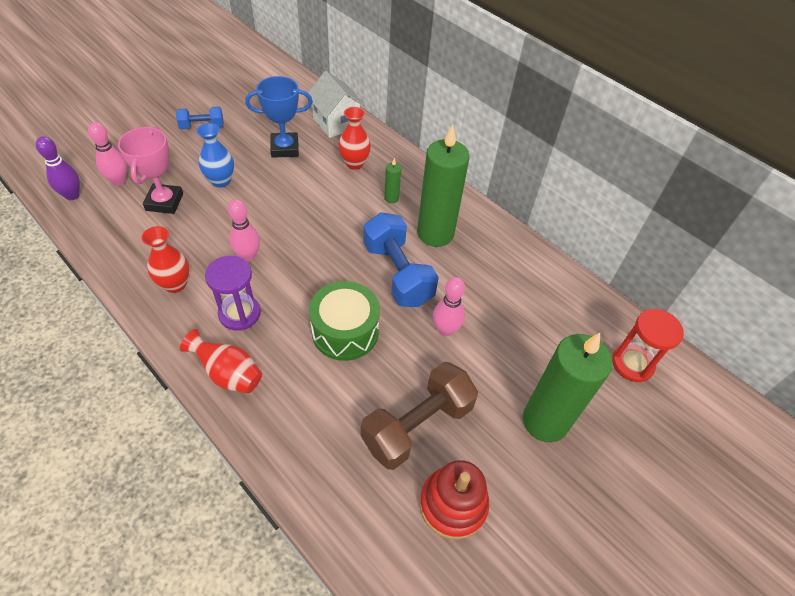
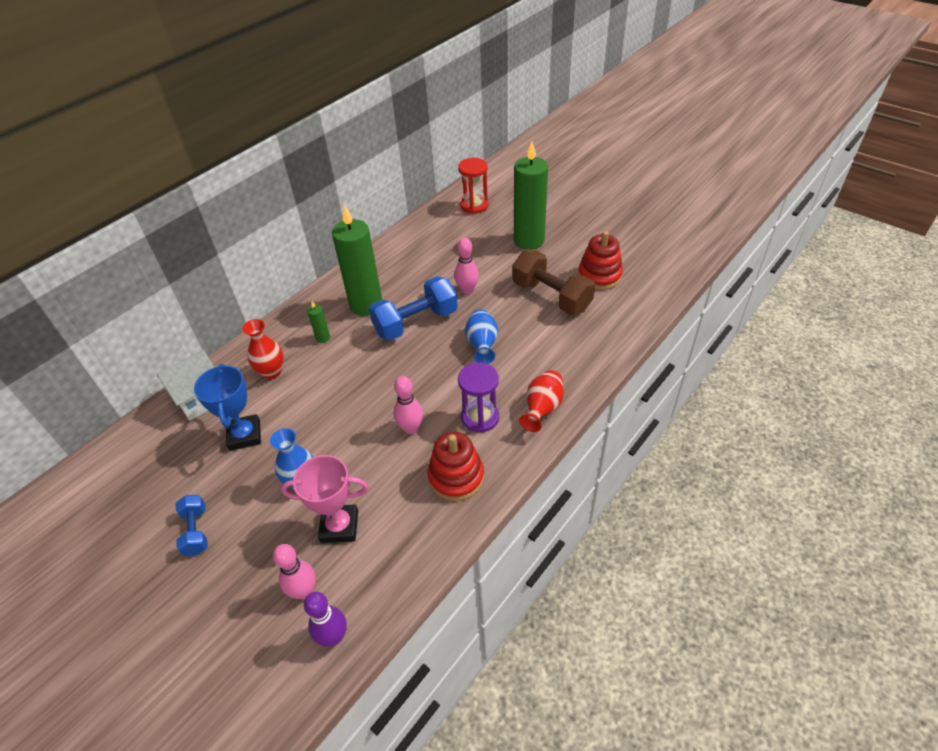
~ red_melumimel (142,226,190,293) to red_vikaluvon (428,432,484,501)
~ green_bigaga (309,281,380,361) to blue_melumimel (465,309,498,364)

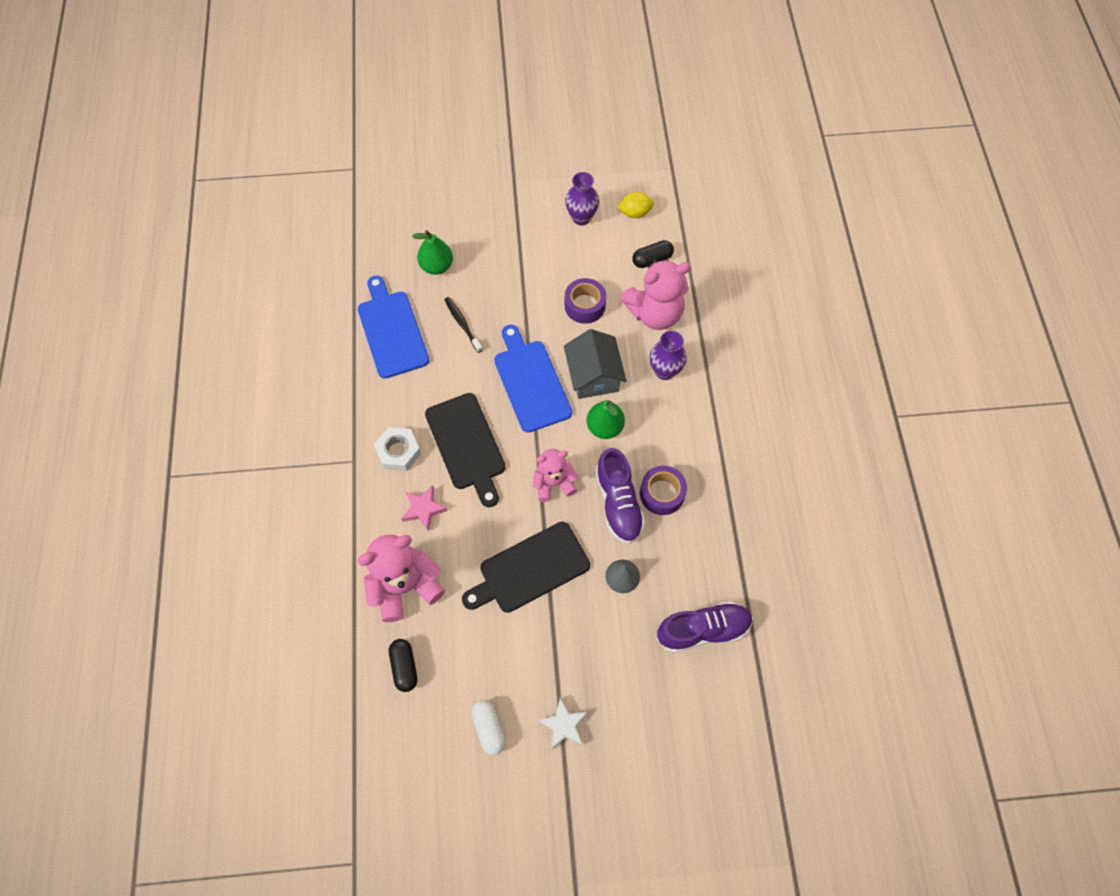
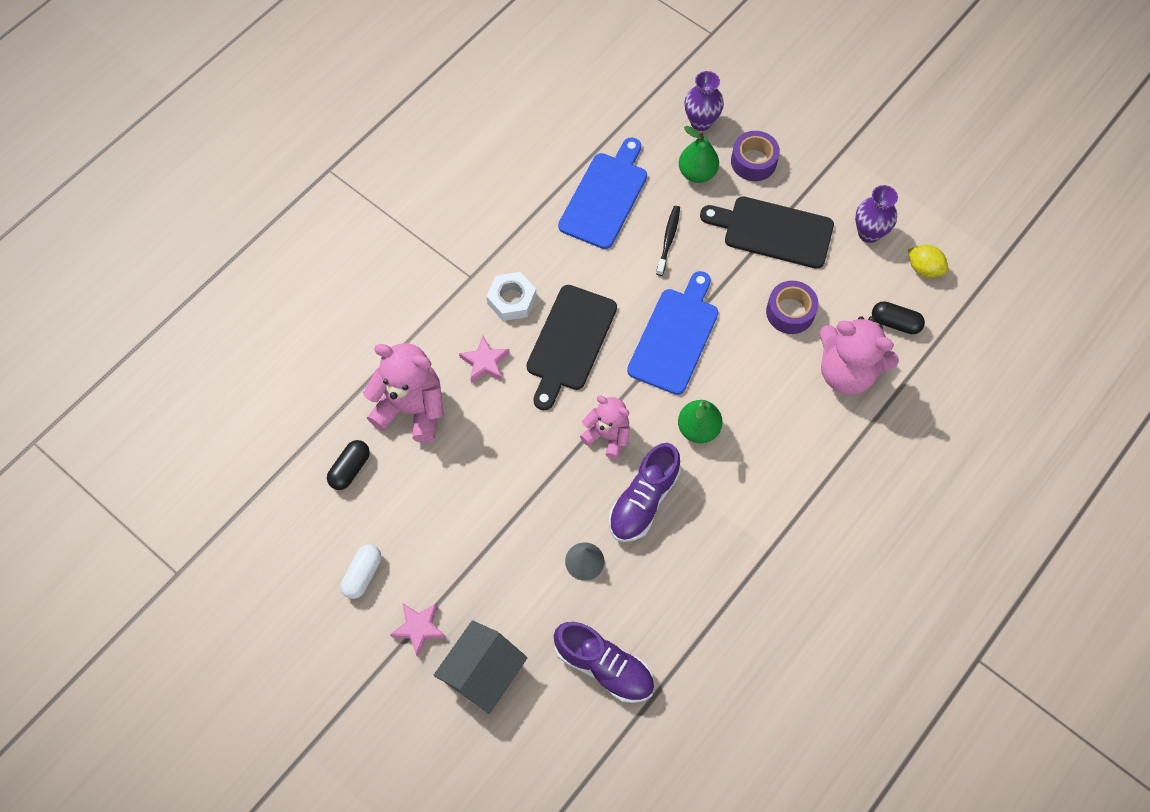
~ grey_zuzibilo (564,329,626,399) to (433,620,528,714)
~ purple_melumimel (650,331,687,380) to (684,71,724,131)
~ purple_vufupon (640,466,687,515) to (731,131,780,181)
~ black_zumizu (462,522,590,613) to (700,196,834,269)
~ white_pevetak (538,698,588,749) to pink_pevetak (390,603,446,657)

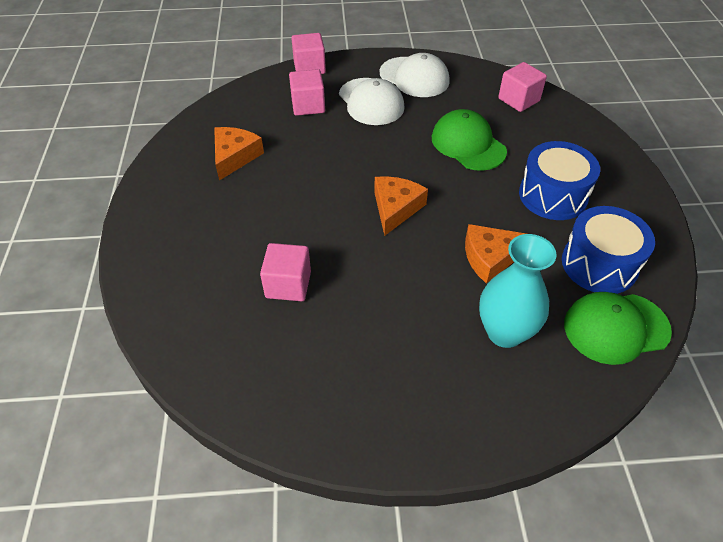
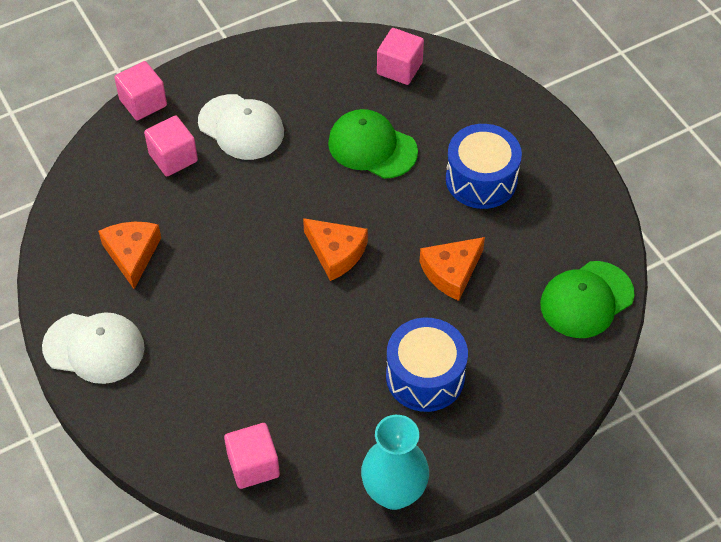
~ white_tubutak (380,53,450,97) to (42,312,145,384)
~ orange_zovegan (374,176,428,236) = (303,218,368,281) 135 degrees clockwise
~ blue_bigaga (562,206,655,294) to (386,318,468,412)
~ turquoise_melumimel (479,234,556,348) to (361,415,429,510)
~ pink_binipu (260,243,311,301) to (224,423,280,489)

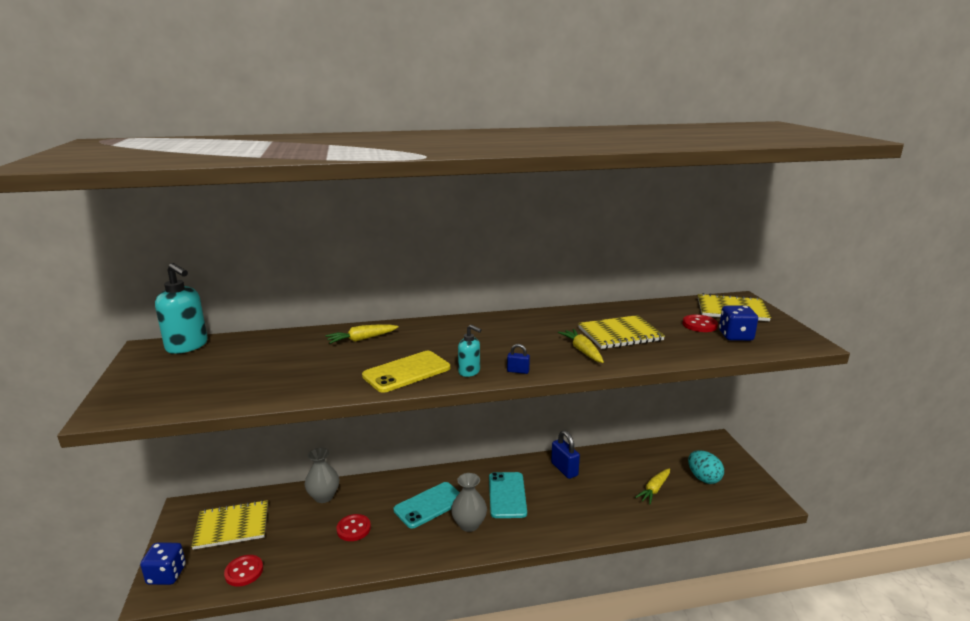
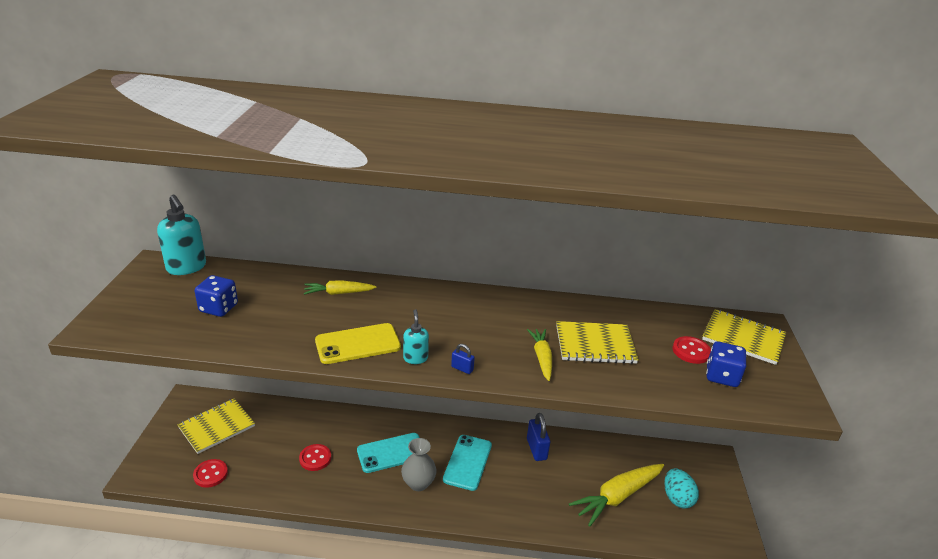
~ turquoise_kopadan (458,324,482,377) = (403,309,429,364) 150 degrees counterclockwise
- grey_melumimel (305,448,339,503)
~ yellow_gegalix (635,468,670,504) = (569,464,664,527) x1.78
~ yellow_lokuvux (191,500,268,550) = (177,398,255,454) 45 degrees counterclockwise
~ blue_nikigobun (140,543,186,585) to (195,275,238,317)

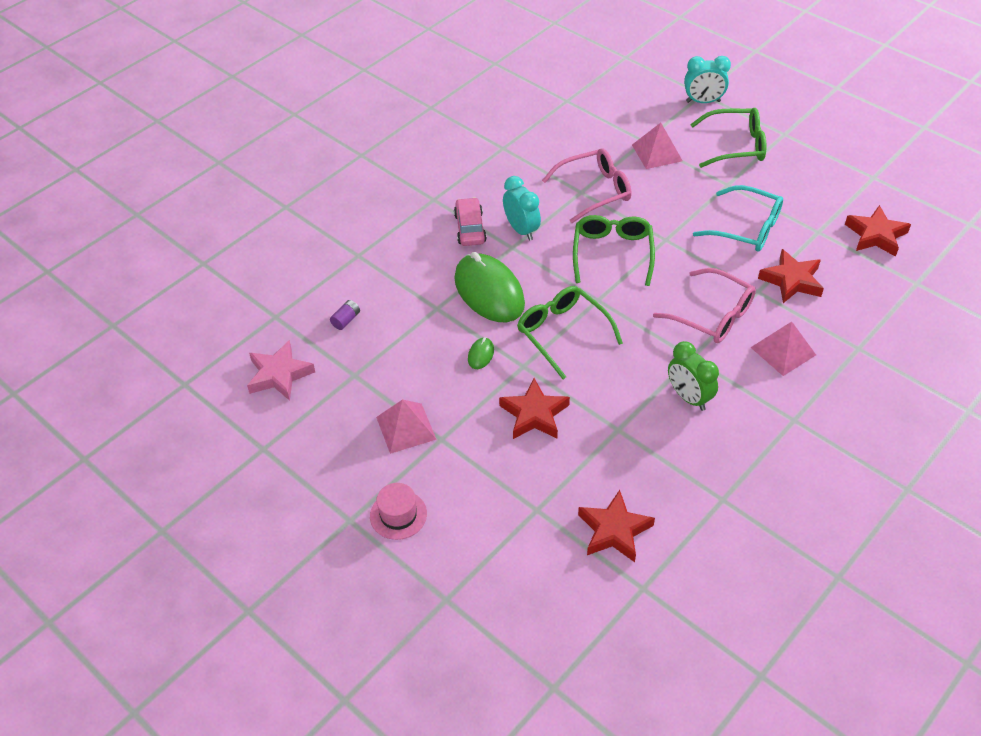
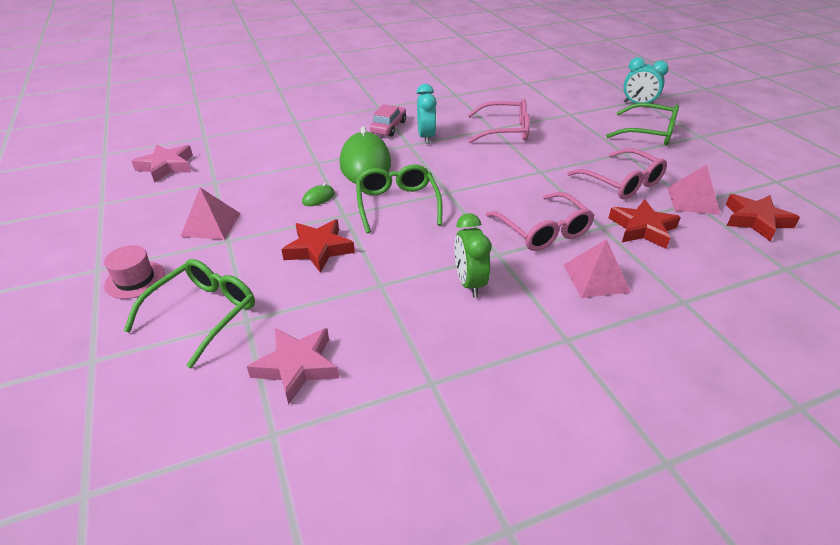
~ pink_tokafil (632,123,683,169) to (668,164,720,215)
~ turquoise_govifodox (693,185,783,252) to pink_govifodox (567,148,667,199)
~ green_govifodox (573,215,655,286) to (124,259,255,368)
- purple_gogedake (330,300,360,330)
~ red_pevetak (578,490,655,562) to pink_pevetak (247,328,339,405)

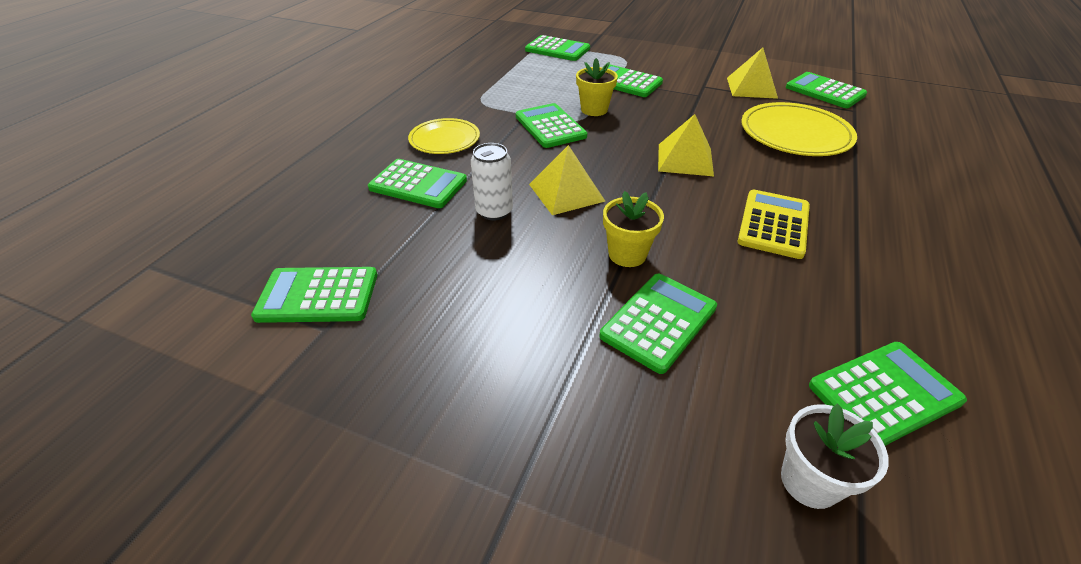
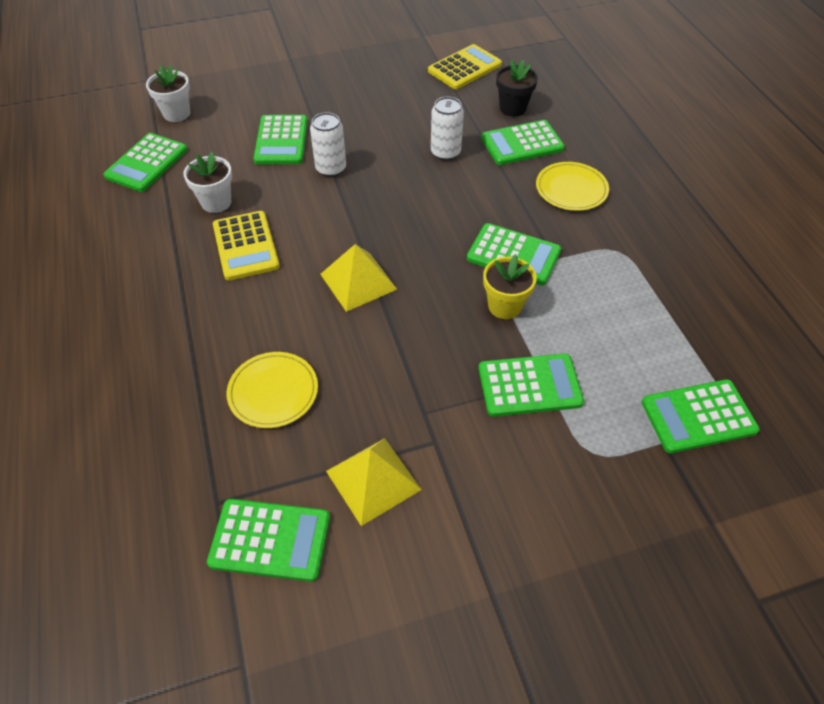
~ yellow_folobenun (741,102,857,156) = (227,352,318,428) x0.64
- yellow_tokafil (529,145,605,215)
~ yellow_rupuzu (603,191,664,267) to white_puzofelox (310,112,346,177)
~ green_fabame (251,267,377,323) to yellow_fabame (428,44,502,89)
+ black_rupuzu (496,60,538,117)
+ white_rupuzu (183,152,232,213)

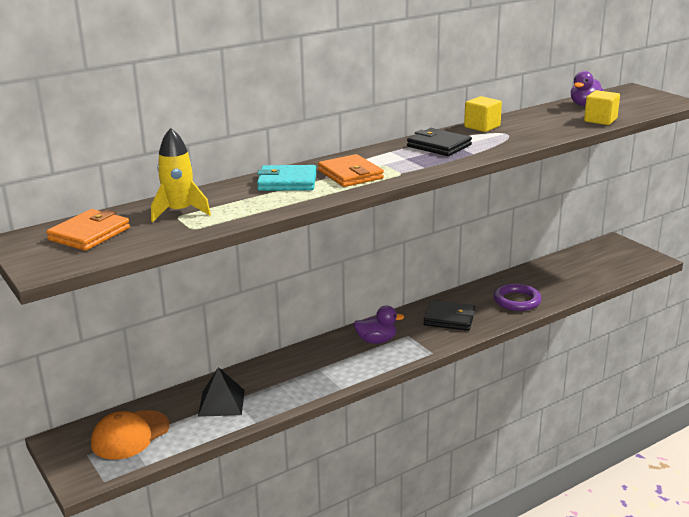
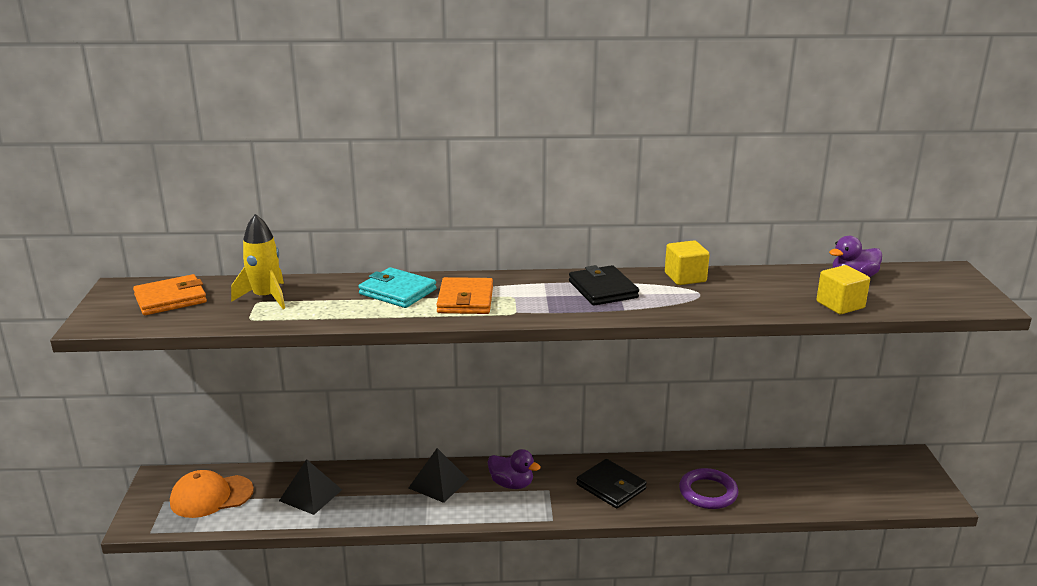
+ black_tokafil (409,448,469,503)

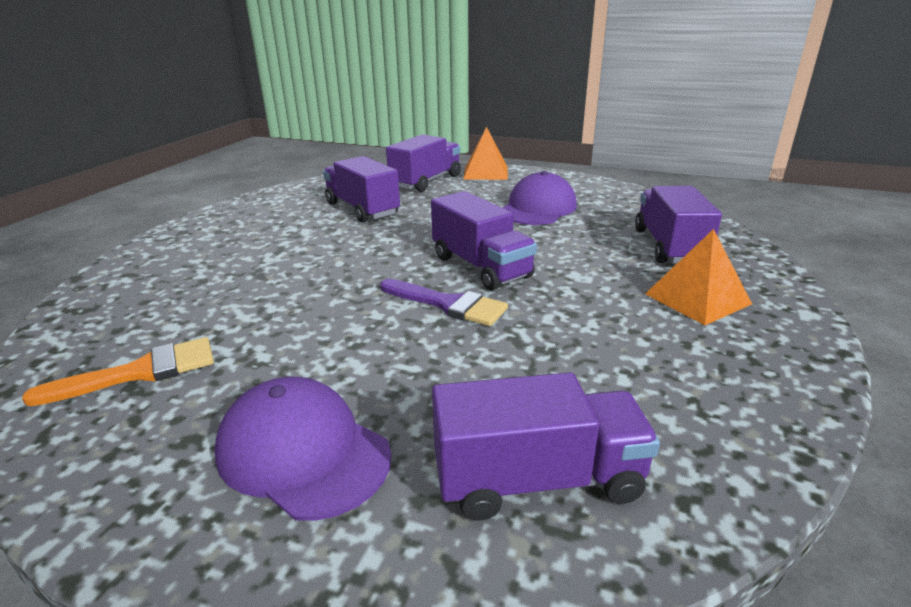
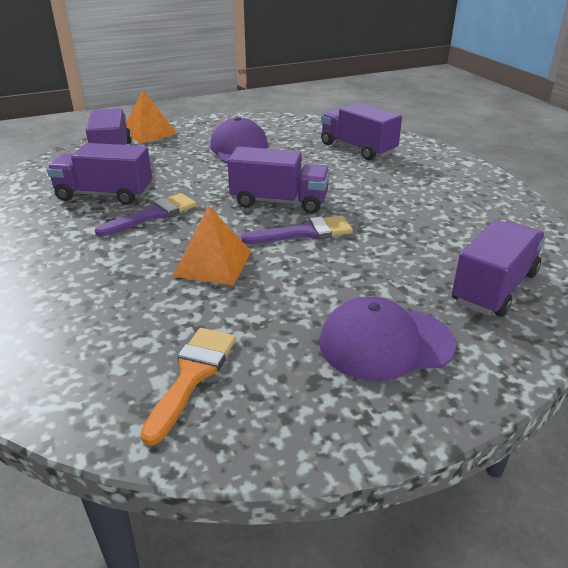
~ orange_tokafil (645,229,752,325) to (172,205,252,285)
+ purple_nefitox (95,193,197,237)

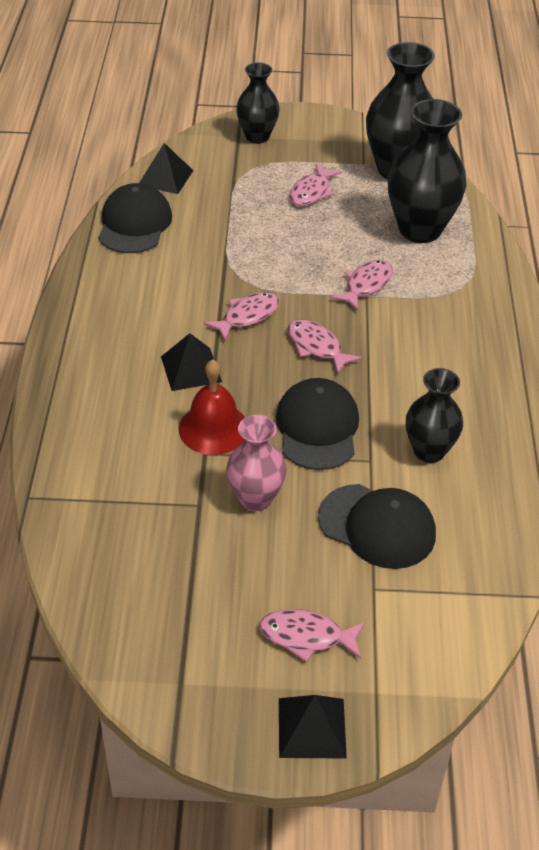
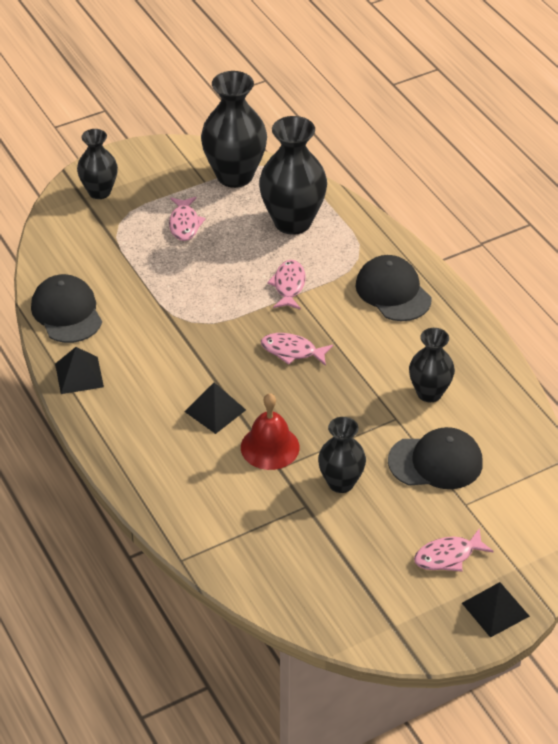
~ black_tokafil (139,143,194,194) to (55,347,104,394)
- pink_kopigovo (204,292,279,341)
~ black_tubutak (276,378,359,470) to (355,255,432,321)
~ pink_melumimel (226,415,287,511) to black_melumimel (318,417,366,493)

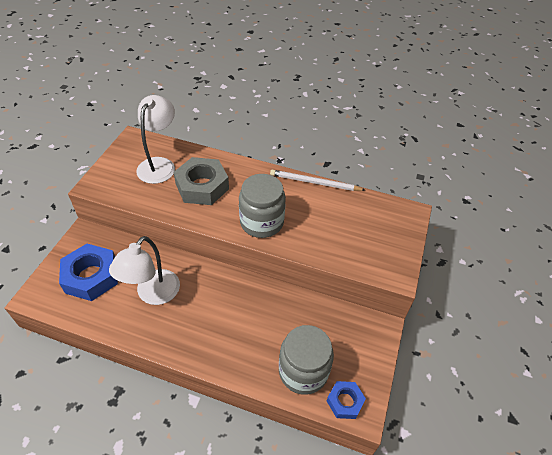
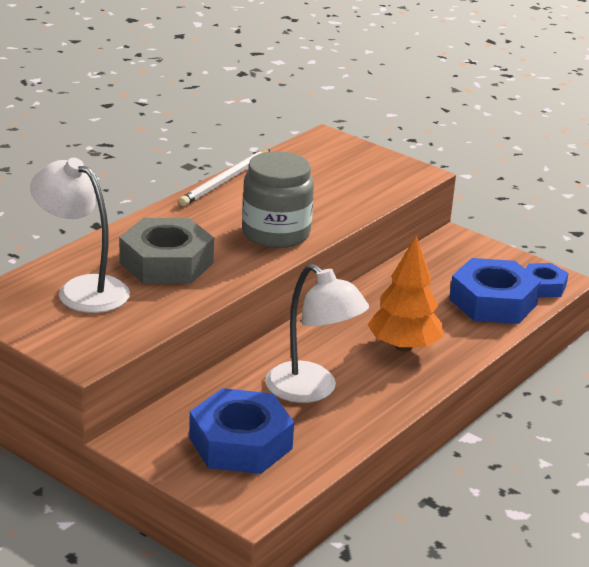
~ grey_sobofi (279,325,334,395) to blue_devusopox (449,258,541,324)
+ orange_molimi (368,235,443,352)

